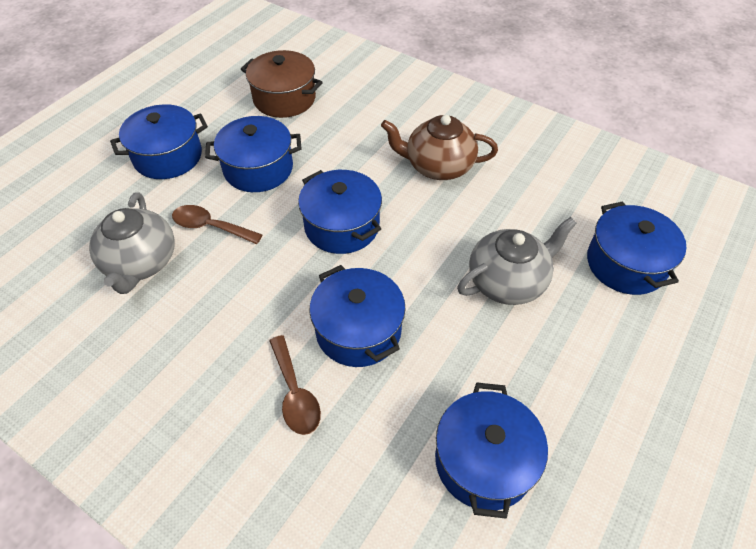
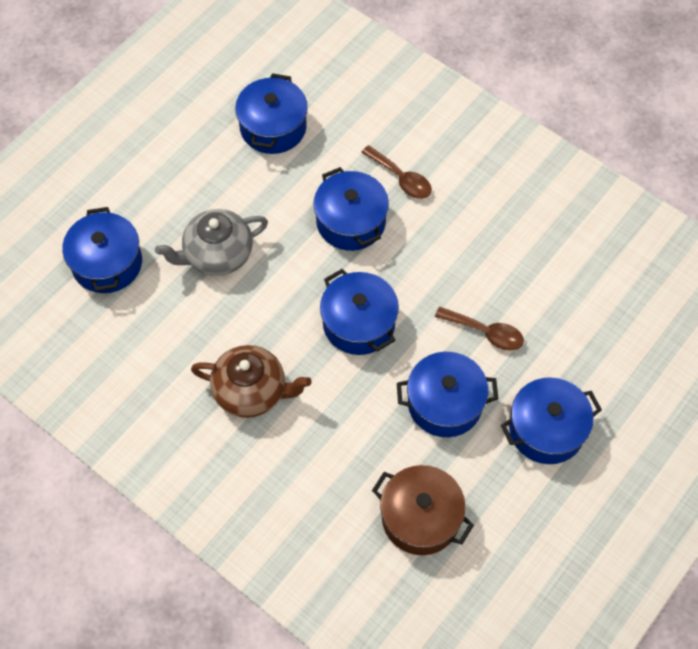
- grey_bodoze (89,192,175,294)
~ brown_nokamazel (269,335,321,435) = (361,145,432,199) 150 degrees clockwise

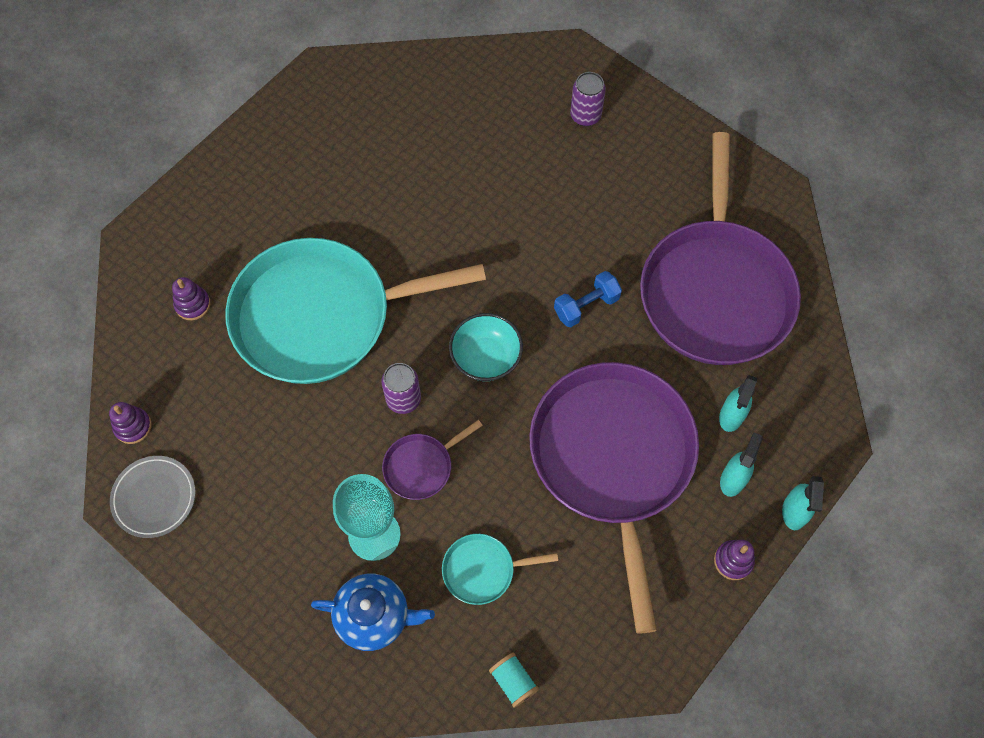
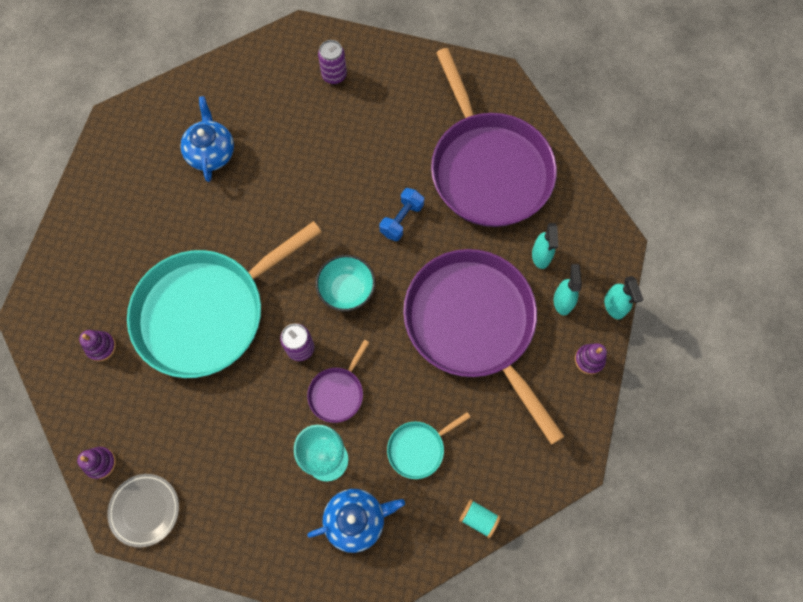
+ blue_bodoze (180,96,234,182)

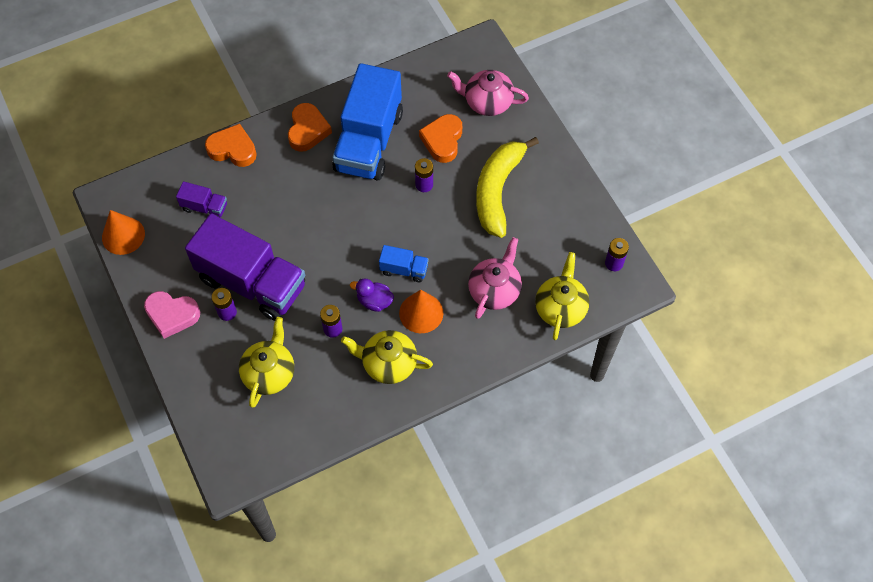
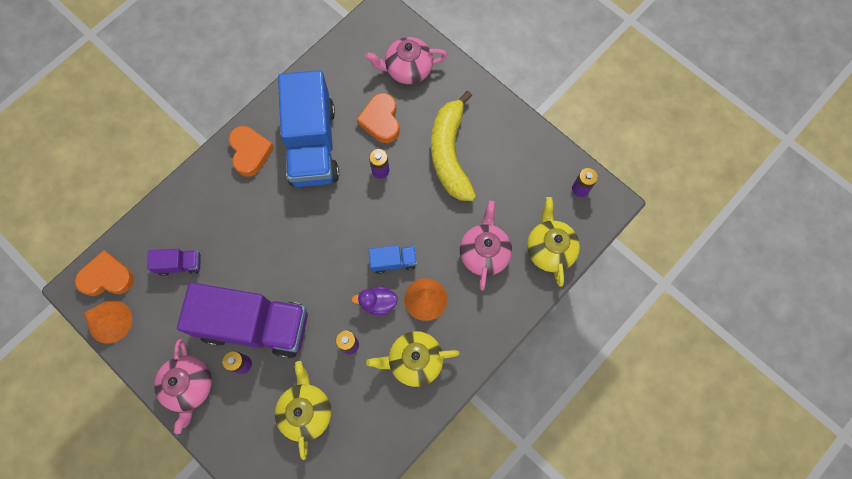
~ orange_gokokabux (205,124,257,167) to (75,250,134,296)
~ pink_gokokabux (144,291,200,339) to pink_bodoze (154,339,212,434)

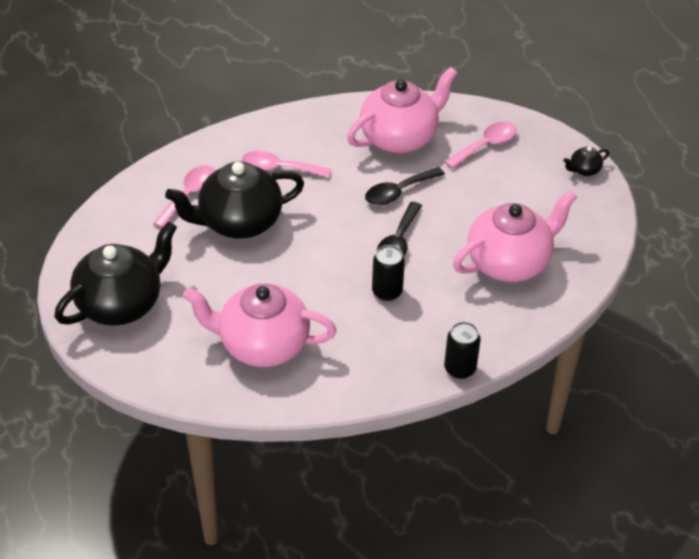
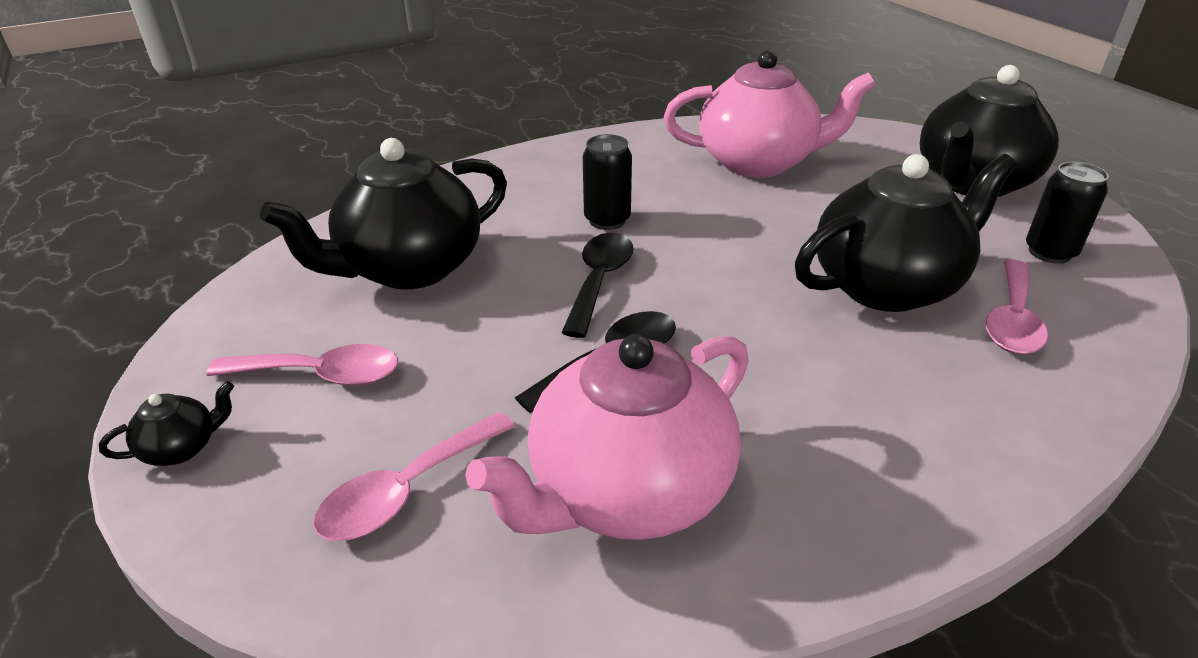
~ pink_nokamazel (242,151,331,178) to (206,344,398,386)
~ pink_bodoze (453,190,577,282) to black_bodoze (260,138,507,290)
~ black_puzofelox (444,322,481,379) to (1026,162,1109,264)

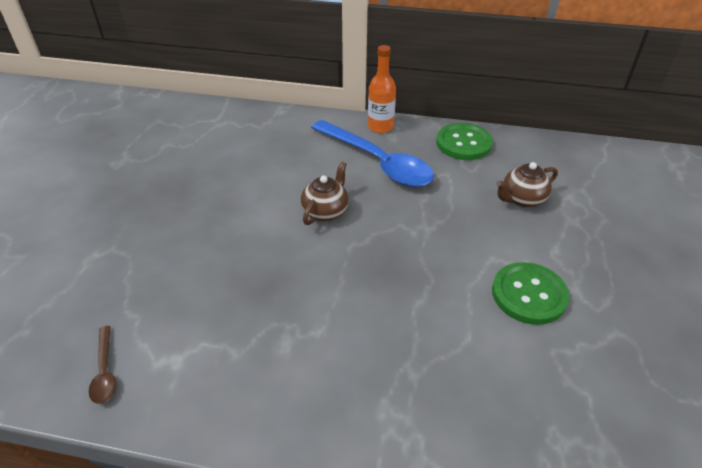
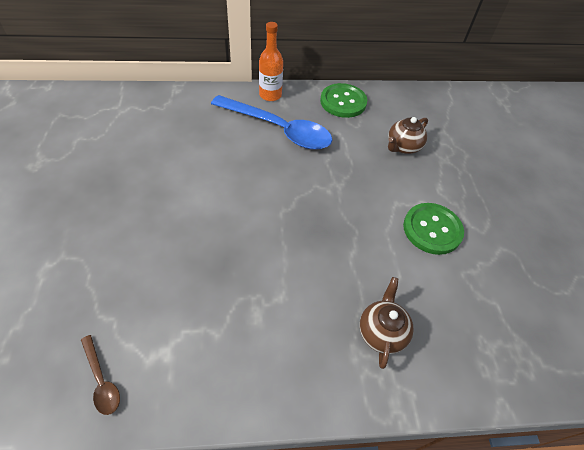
~ brown_bodoze (301,161,349,225) to (360,277,414,369)

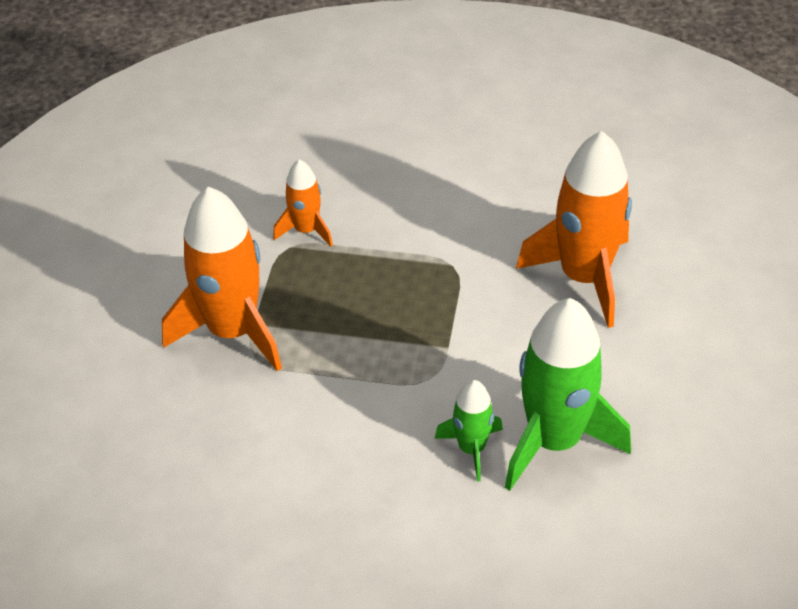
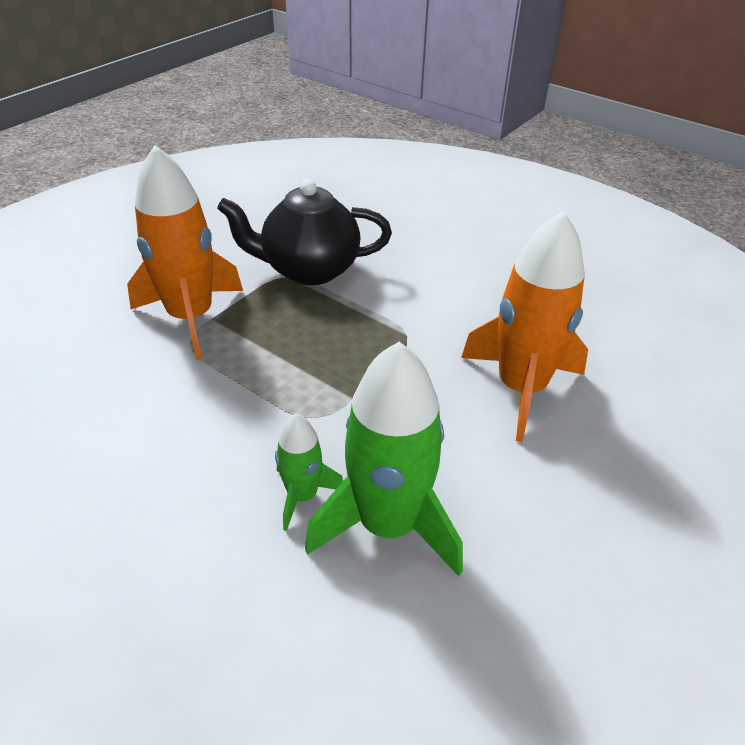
~ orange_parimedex (273,159,333,246) to black_bodoze (217,179,392,285)

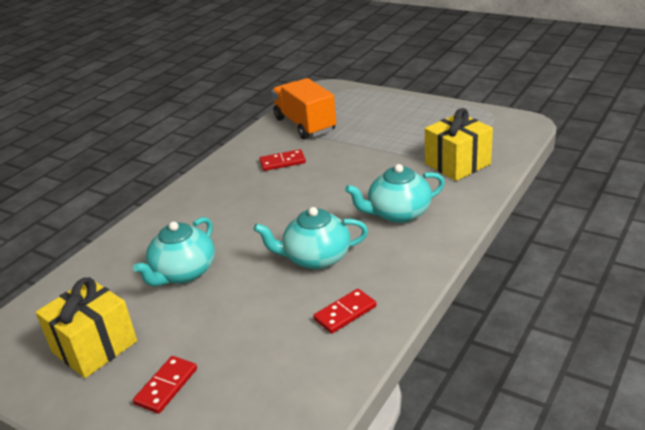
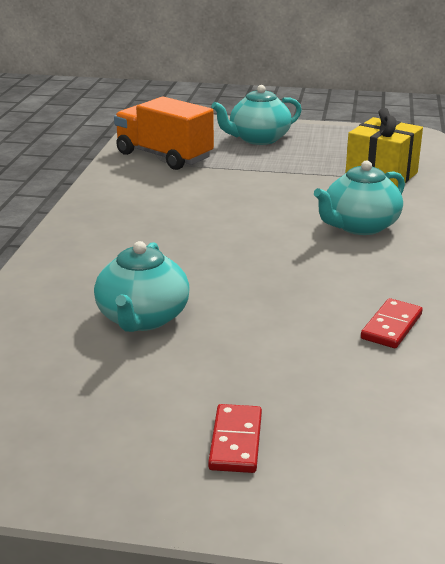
- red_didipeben (259,149,306,171)
~ turquoise_bodoze (254,207,368,269) to (211,85,302,145)
- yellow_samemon (35,277,137,378)

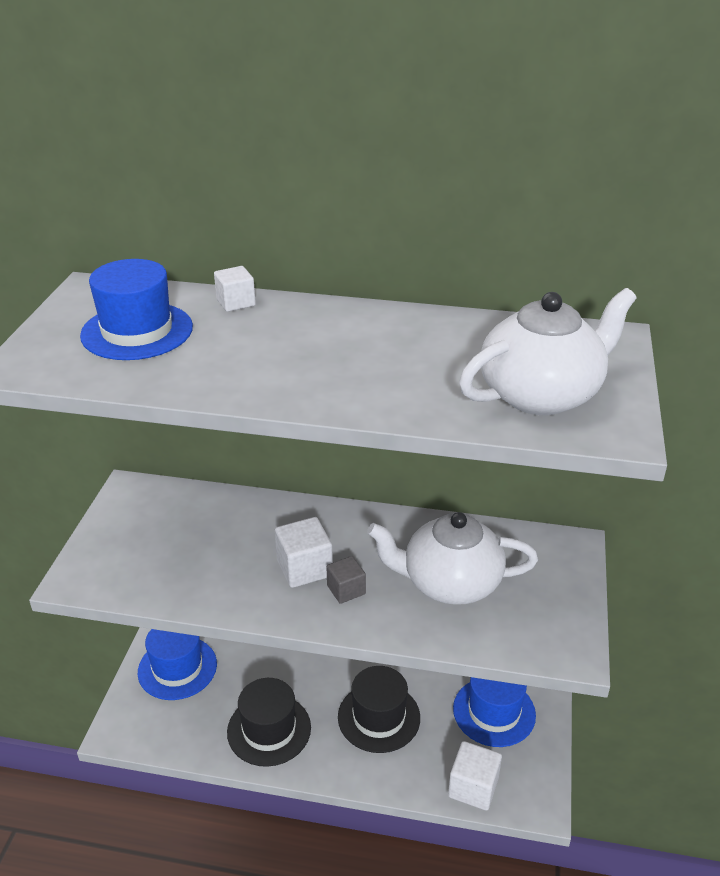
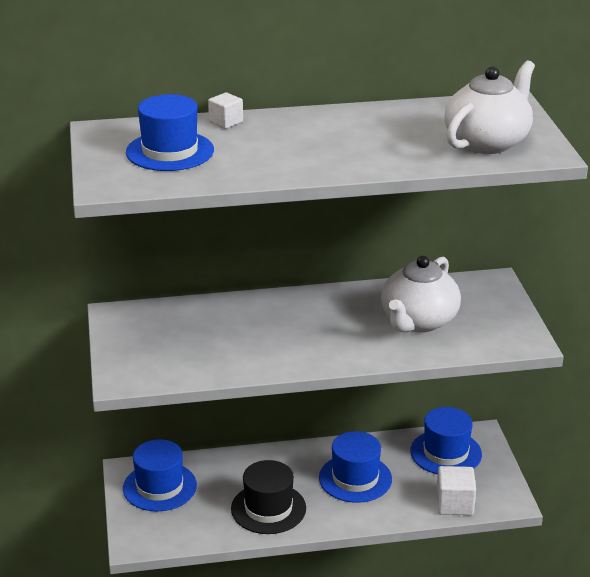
~ white_bodoze (367,512,538,605) = (381,256,461,332) 45 degrees counterclockwise
- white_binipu (275,517,333,588)
- grey_binipu (326,556,366,604)
~ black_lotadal (338,666,420,753) to blue_lotadal (319,431,392,503)

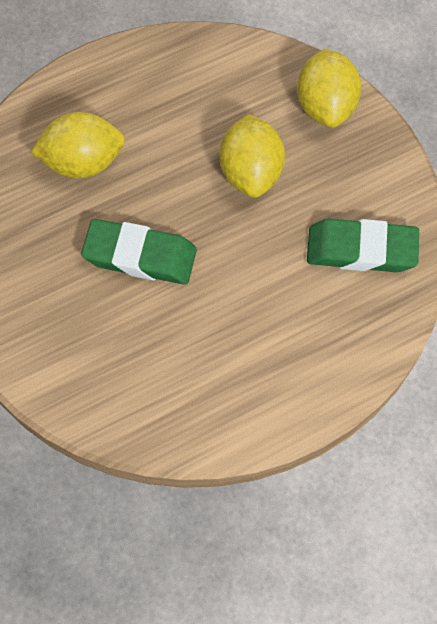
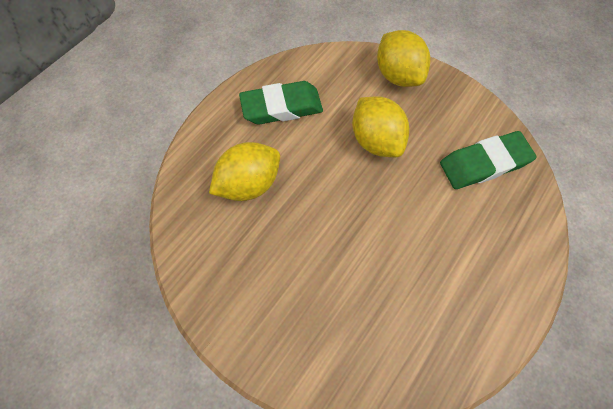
~ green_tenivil (81,219,197,285) to (239,81,323,125)

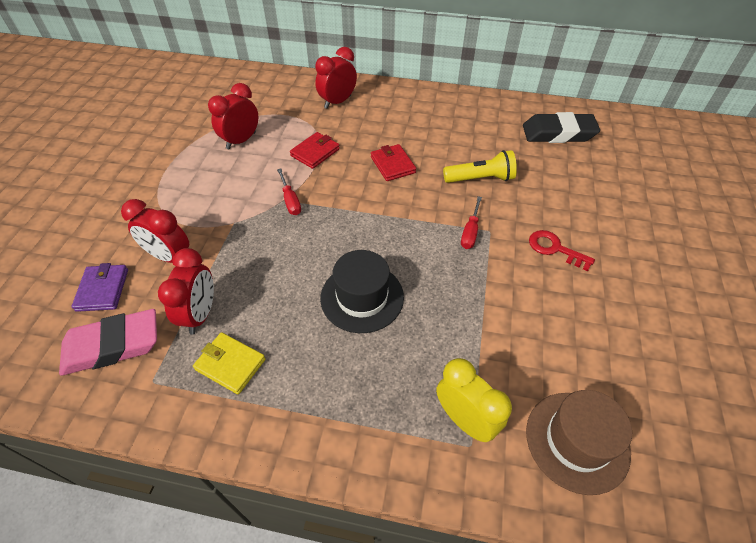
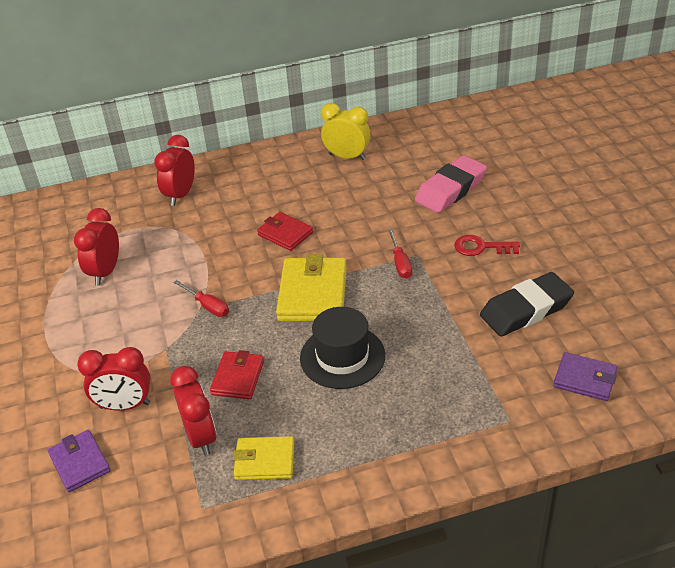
~ black_tenivil (523,112,600,143) to (480,272,574,336)
~ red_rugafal (290,132,340,169) to (210,350,264,399)
- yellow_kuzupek (443,150,517,183)
~ pink_tenivil (59,309,157,375) to (415,155,487,213)
~ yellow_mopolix (436,358,512,442) to (321,103,370,160)
~ brown_lotadal (526,390,632,495) to purple_rugafal (553,352,617,401)
+ yellow_rugafal (276,254,347,321)

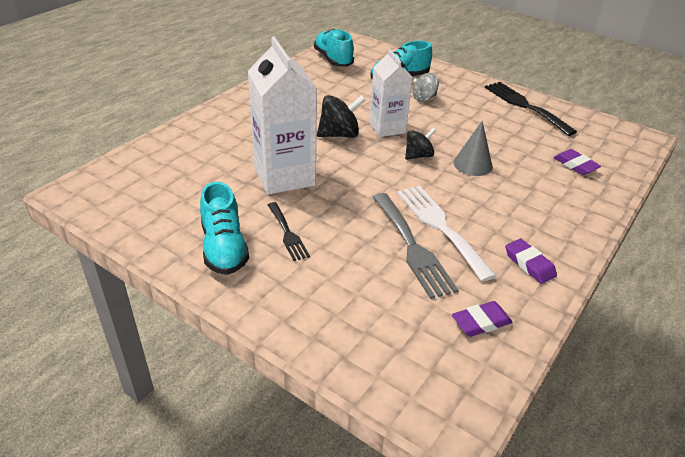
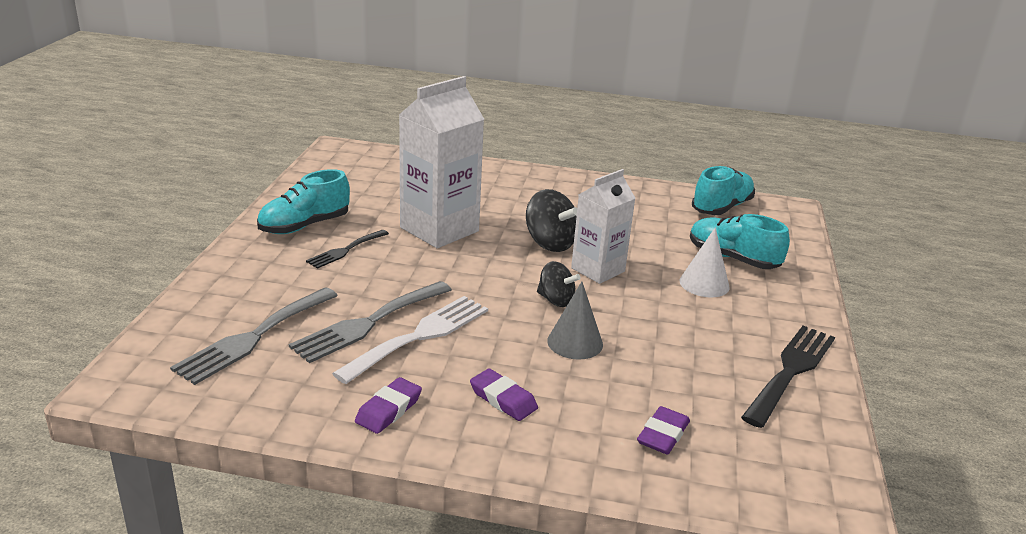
~ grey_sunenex (413,73,439,102) to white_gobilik (680,227,730,297)
~ purple_tenivil (452,301,513,337) to (470,369,538,421)
+ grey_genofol (170,287,338,385)

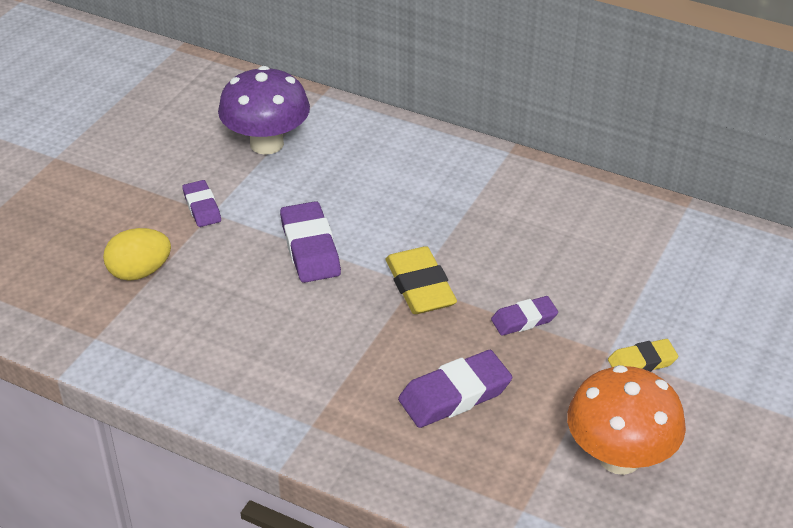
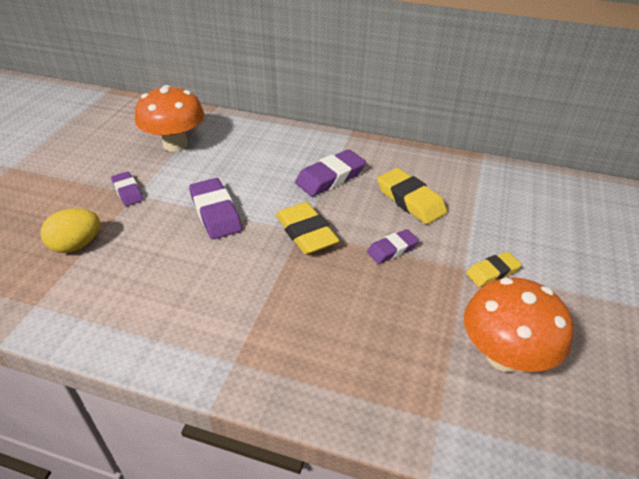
~ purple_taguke (218,66,310,155) to orange_taguke (135,85,204,152)
~ purple_tenivil (398,350,512,428) to (295,149,366,196)
+ yellow_tenivil (377,168,447,224)

